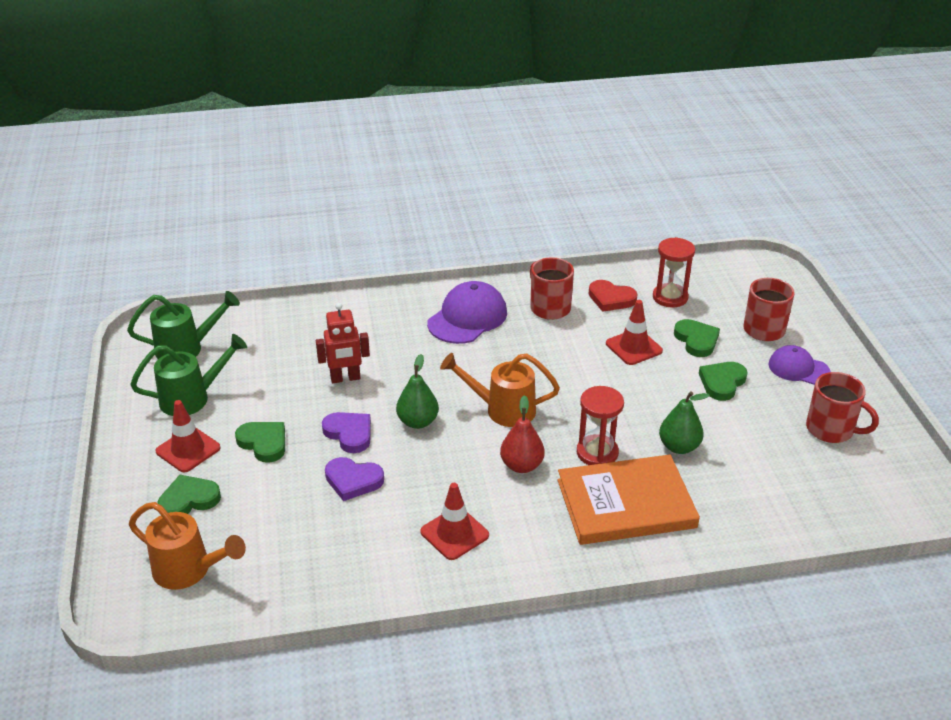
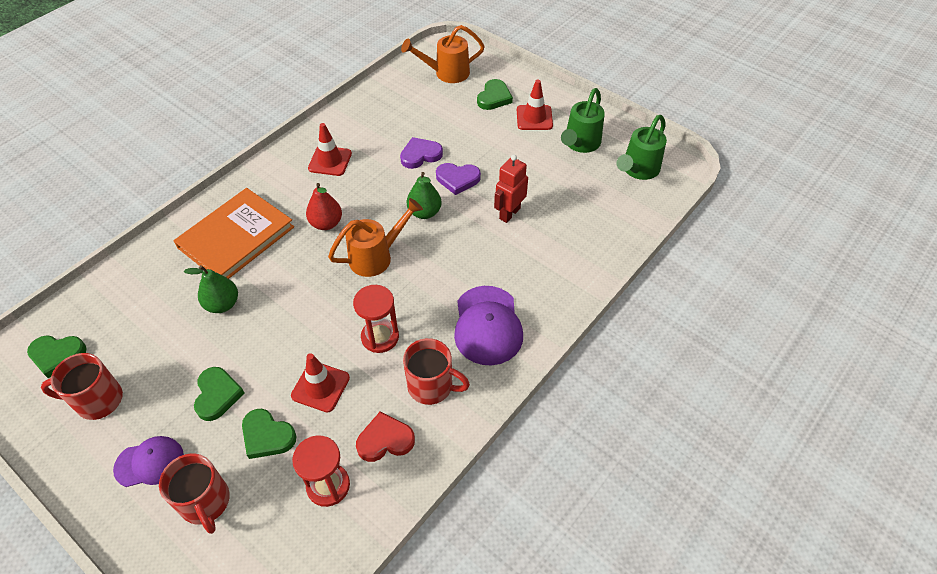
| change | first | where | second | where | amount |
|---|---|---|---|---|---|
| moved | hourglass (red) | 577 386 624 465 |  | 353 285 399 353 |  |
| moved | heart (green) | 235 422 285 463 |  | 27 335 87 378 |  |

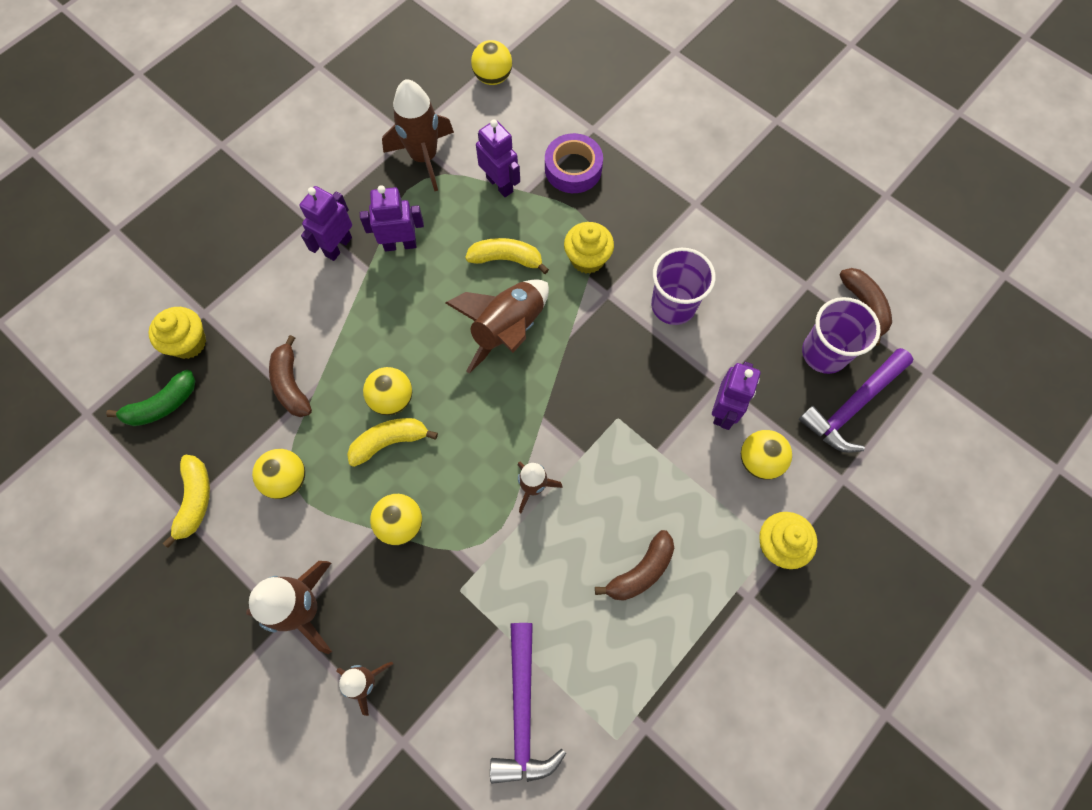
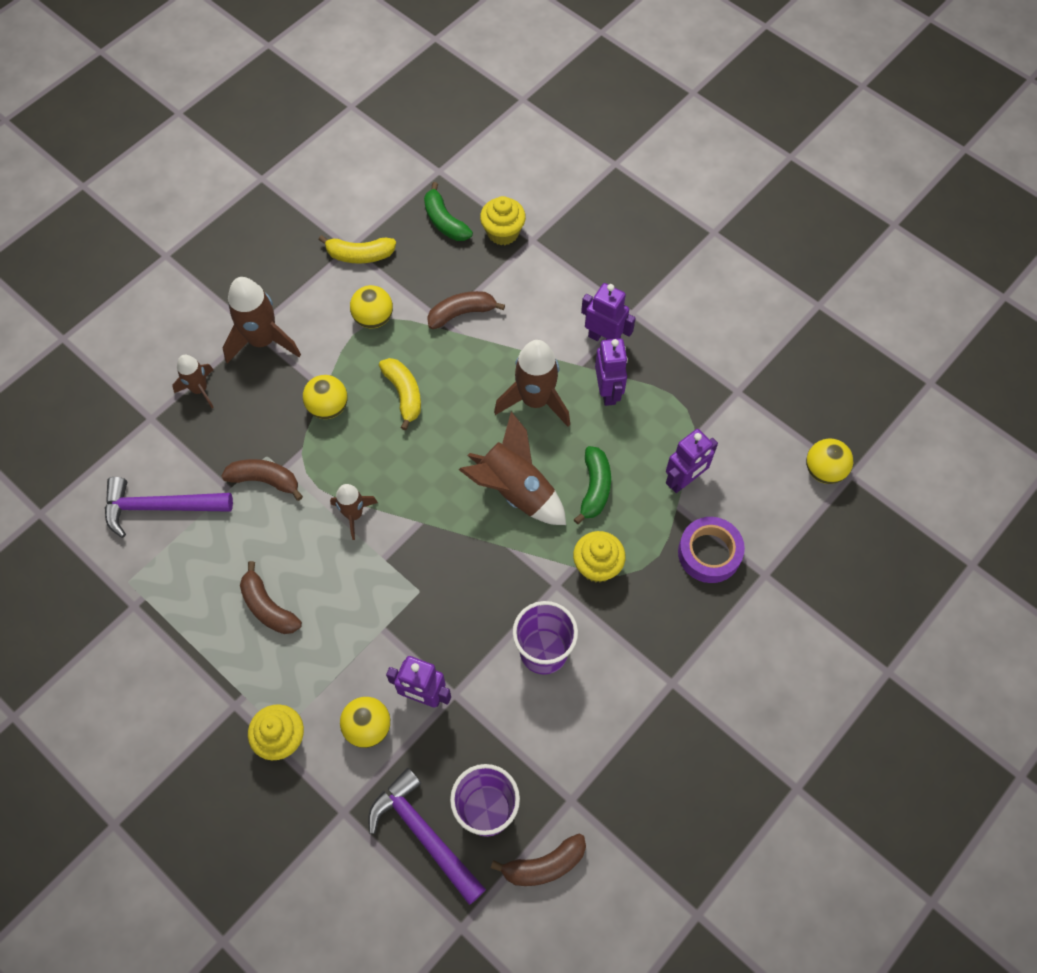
| change | first | where | second | where | amount |
|---|---|---|---|---|---|
| moved | rocket (brown) | 382 79 454 191 |  | 494 340 570 427 |  |
| recoloured | banana (yellow) | 465 238 549 274 | banana (green) | 573 446 611 524 |  |
| removed | ball (yellow) | 363 367 412 415 |  |  |  |
| added |  |  | banana (brown) | 221 459 303 501 |  |

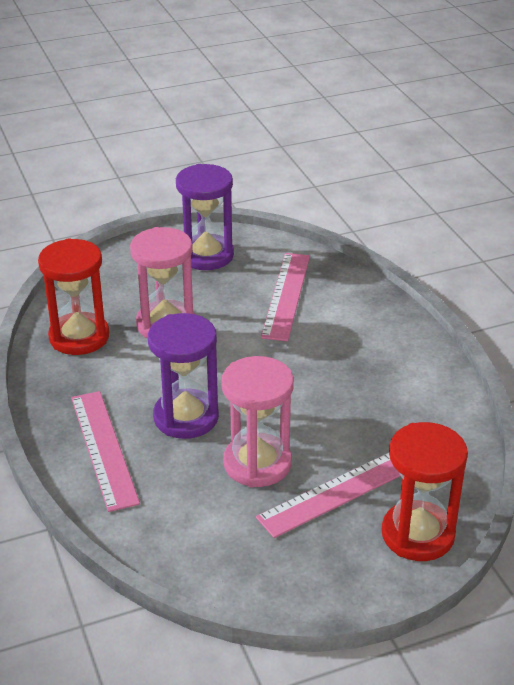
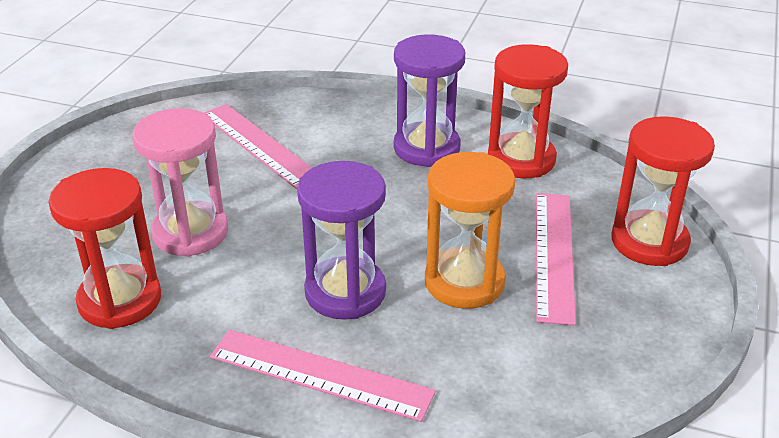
| change | first | where | second | where | amount |
|---|---|---|---|---|---|
| moved | hourglass (purple) | 176 164 234 270 |  | 394 34 465 167 |  |
| recoloured | hourglass (pink) | 221 356 294 487 | hourglass (orange) | 425 152 515 309 |  |
| added |  |  | hourglass (red) | 488 44 568 178 |  |

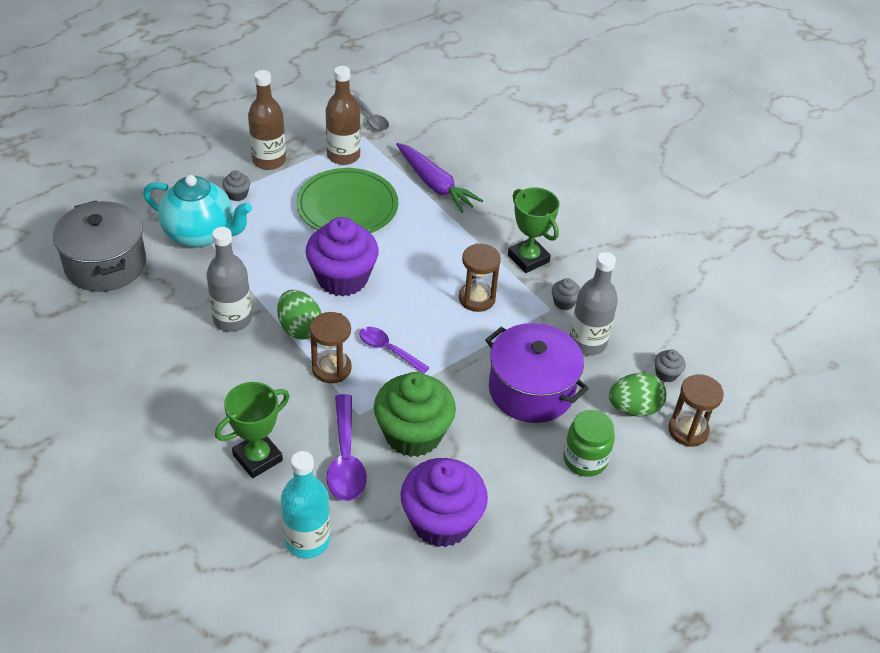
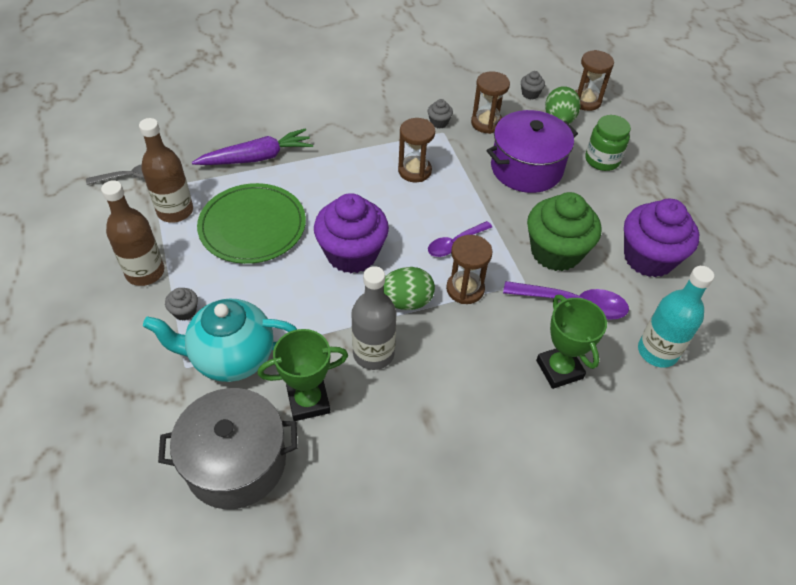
| change | first | where | second | where | amount |
|---|---|---|---|---|---|
| turned | teapot (turquoise) | 143 175 252 248 |  | 143 299 297 382 | 135 degrees counterclockwise |
| moved | trophy (green) | 508 187 560 273 |  | 258 329 348 421 |  |
| replaced | bottle (grey) | 569 252 618 355 | hourglass (brown) | 471 71 510 134 |  |

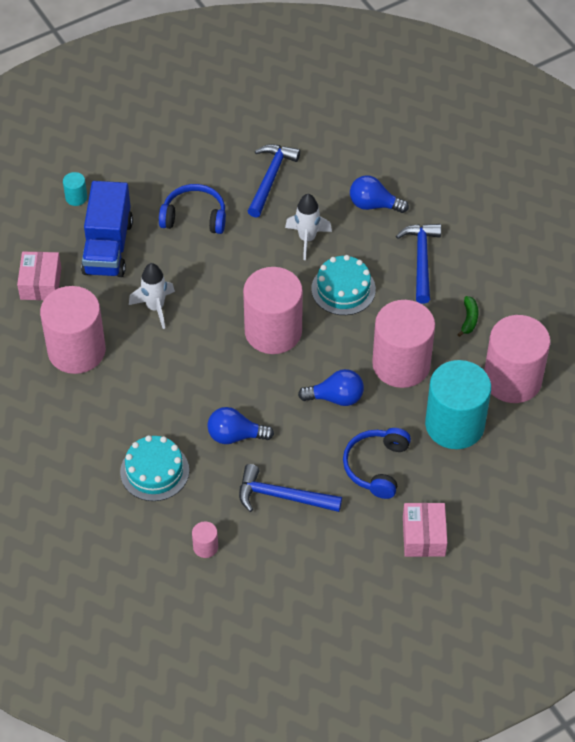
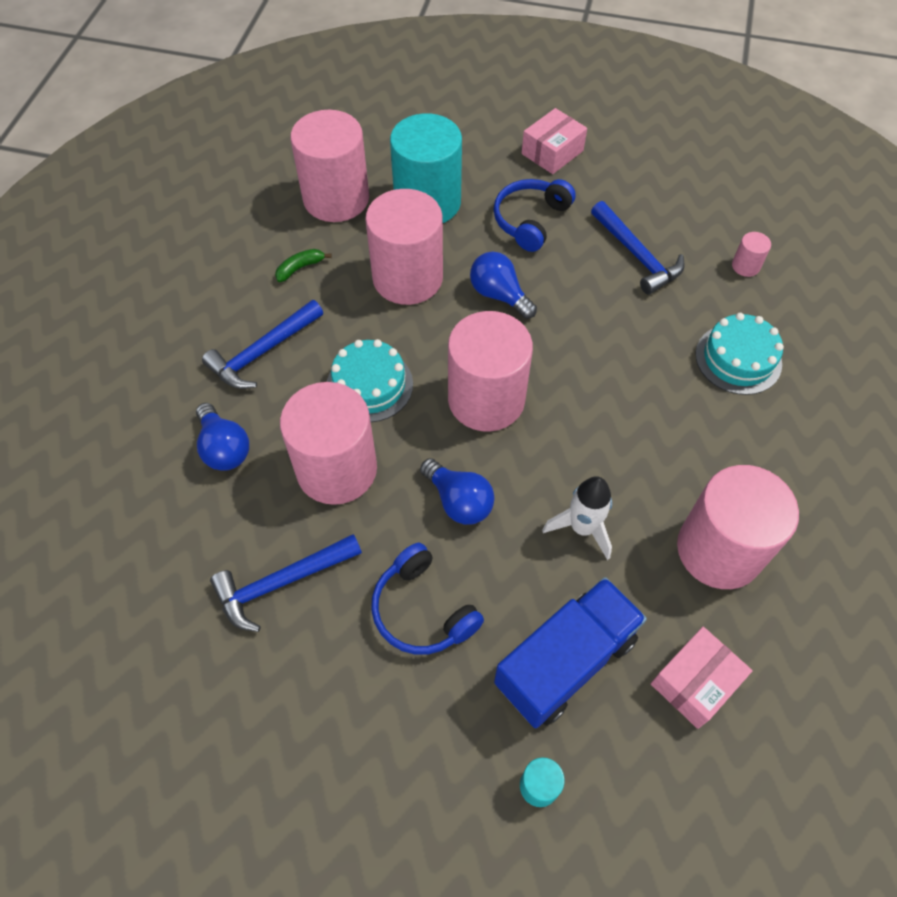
| change | first | where | second | where | amount |
|---|---|---|---|---|---|
| replaced | rocket (white) | 285 194 332 260 | cylinder (pink) | 280 382 377 505 |  |
| moved | light bulb (blue) | 207 407 274 444 |  | 420 458 495 525 |  |
| turned | headphones (blue) | 343 428 411 499 |  | 493 179 576 252 | 150 degrees clockwise |

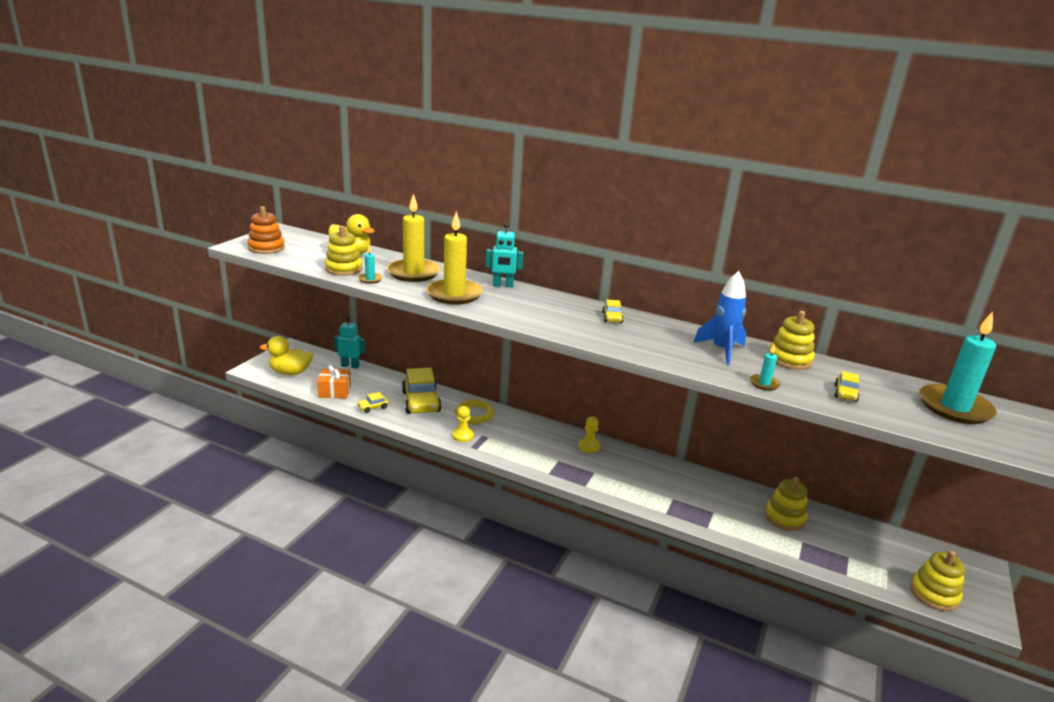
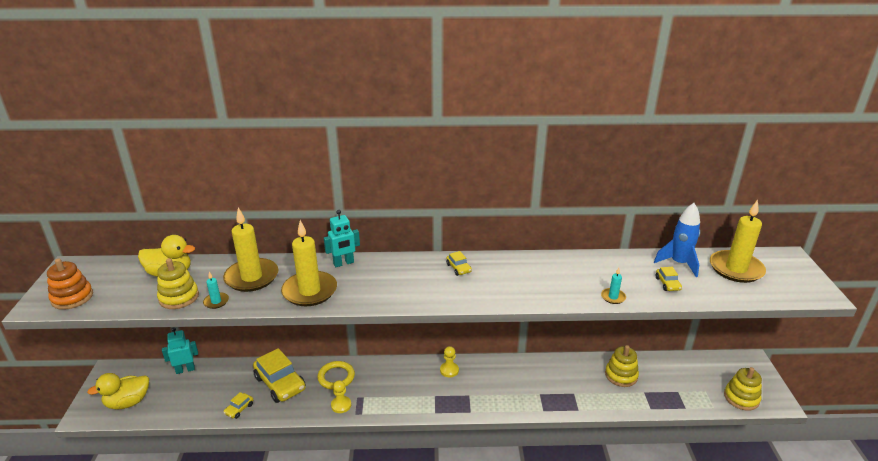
| change | first | where | second | where | amount |
|---|---|---|---|---|---|
| moved | rocket (blue) | 693 271 746 365 |  | 654 203 700 277 |  |
| removed | stacking toy (yellow) | 768 311 815 370 |  |  |  |
| recoloured | candle (turquoise) | 919 311 997 424 | candle (yellow) | 710 200 766 283 |  |
| removed | gift (orange) | 317 365 351 399 |  |  |  |

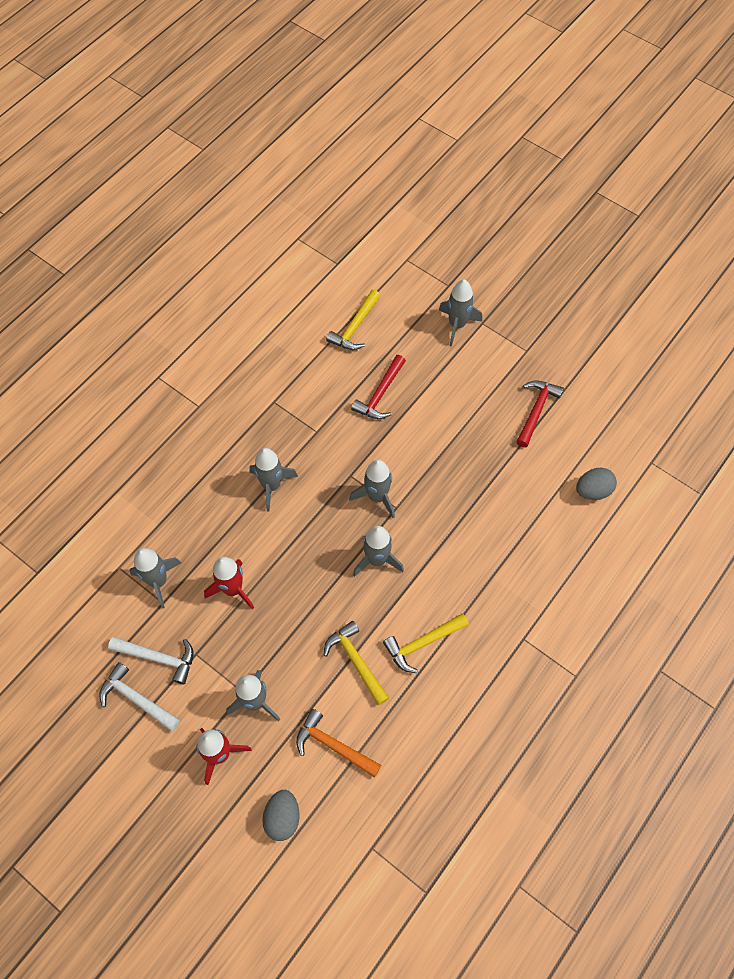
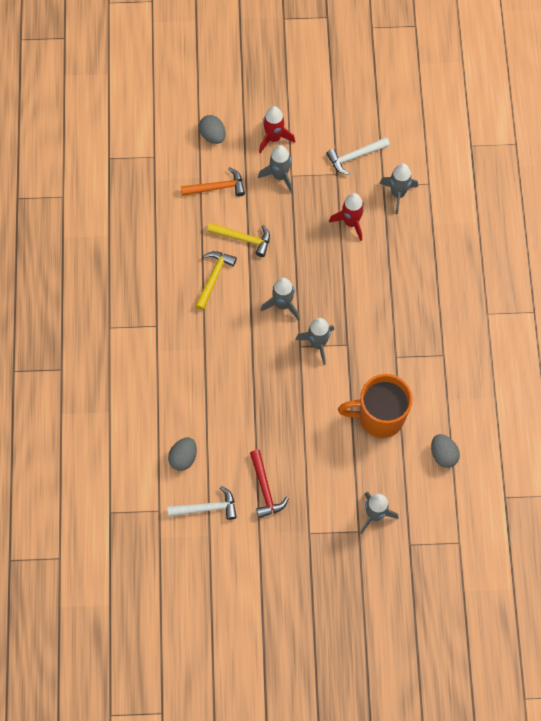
| change | first | where | second | where | amount |
|---|---|---|---|---|---|
| replaced | hammer (yellow) | 326 290 380 350 | egg (grey) | 431 434 460 468 |  |
| replaced | hammer (red) | 351 355 406 419 | mug (orange) | 338 374 412 438 |  |
| removed | rocket (grey) | 249 448 298 512 |  |  |  |
| moved | hammer (white) | 99 662 180 731 |  | 167 486 237 520 |  |

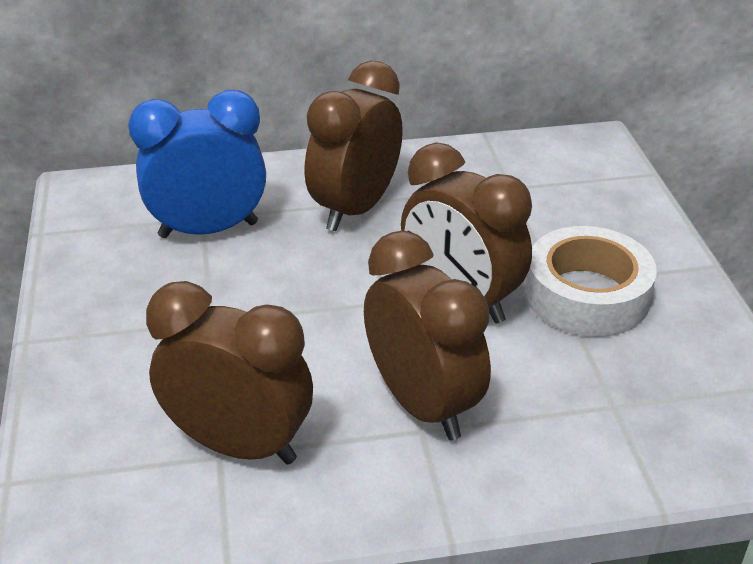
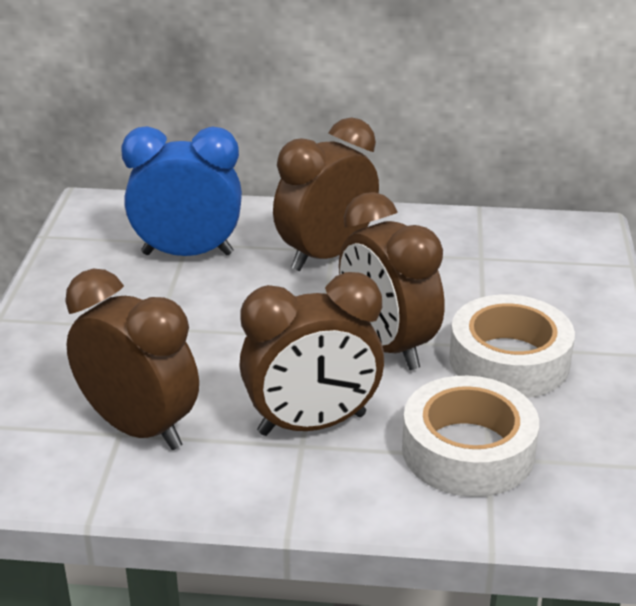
| change | first | where | second | where | amount |
|---|---|---|---|---|---|
| turned | clock (brown) | 364 231 491 440 |  | 239 272 384 436 | 90 degrees clockwise |
| added |  |  | tape (white) | 402 376 539 497 |  |

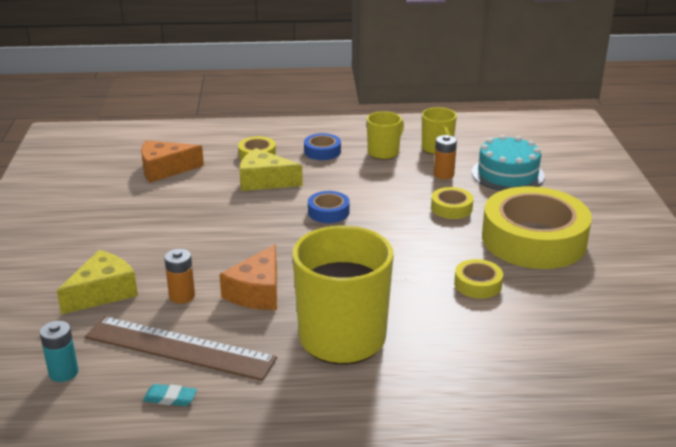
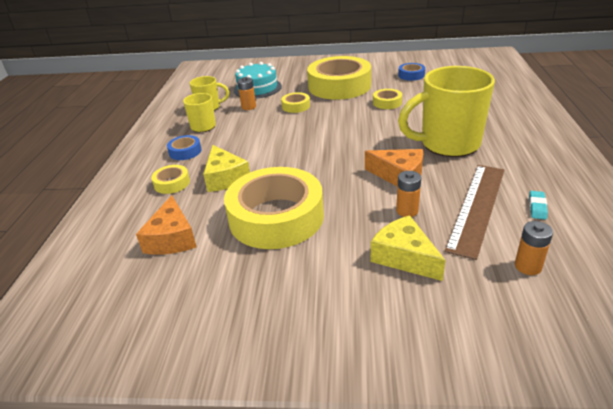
| change | first | where | second | where | amount |
|---|---|---|---|---|---|
| turned | cheese (yellow) | 240 148 303 191 |  | 203 145 250 192 | 45 degrees counterclockwise |
| moved | tape (blue) | 308 191 350 223 |  | 398 63 425 81 |  |
| recoloured | battery (turquoise) | 40 321 79 382 | battery (orange) | 515 221 553 275 |  |
| added |  |  | tape (yellow) | 224 167 324 249 |  |

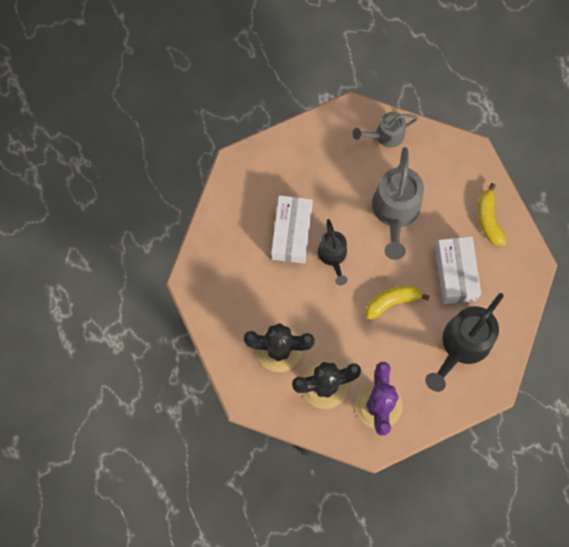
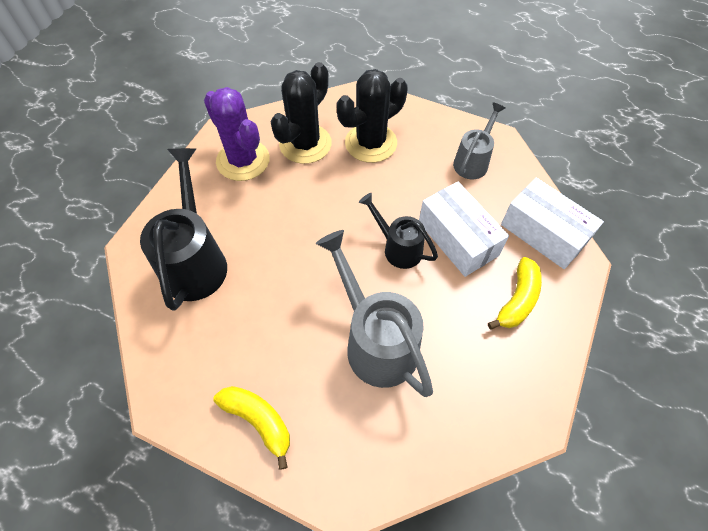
| change | first | where | second | where | amount |
|---|---|---|---|---|---|
| moved | watering can (grey) | 352 112 418 148 |  | 453 102 505 179 |  |
| moved | box (white) | 435 236 481 304 |  | 501 178 604 269 |  |
| moved | banana (yellow) | 366 285 429 320 |  | 488 257 542 330 |  |

